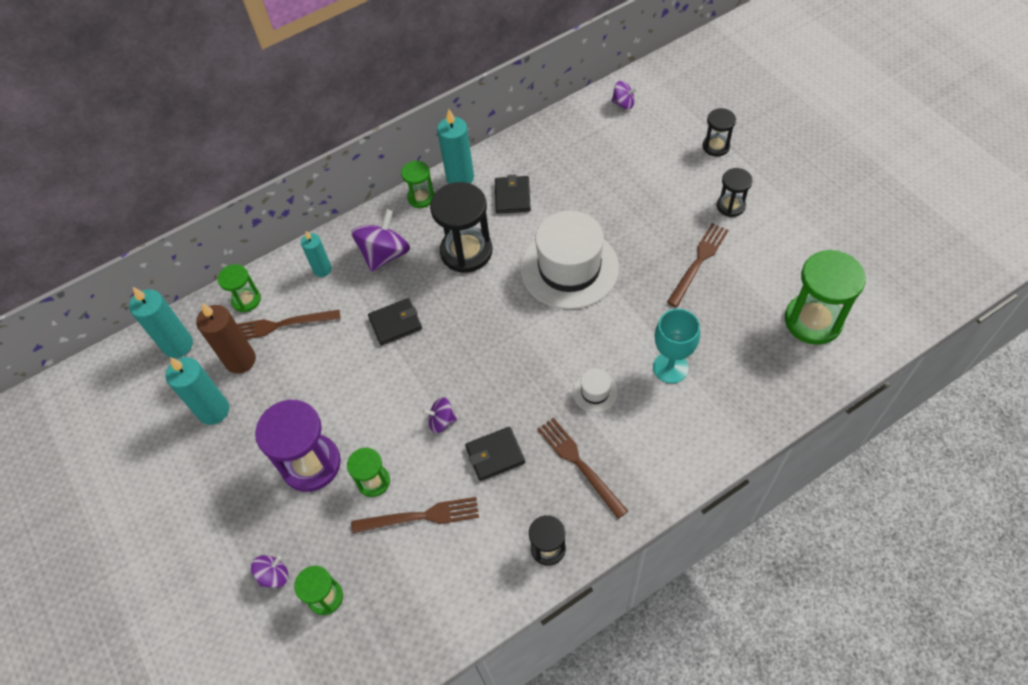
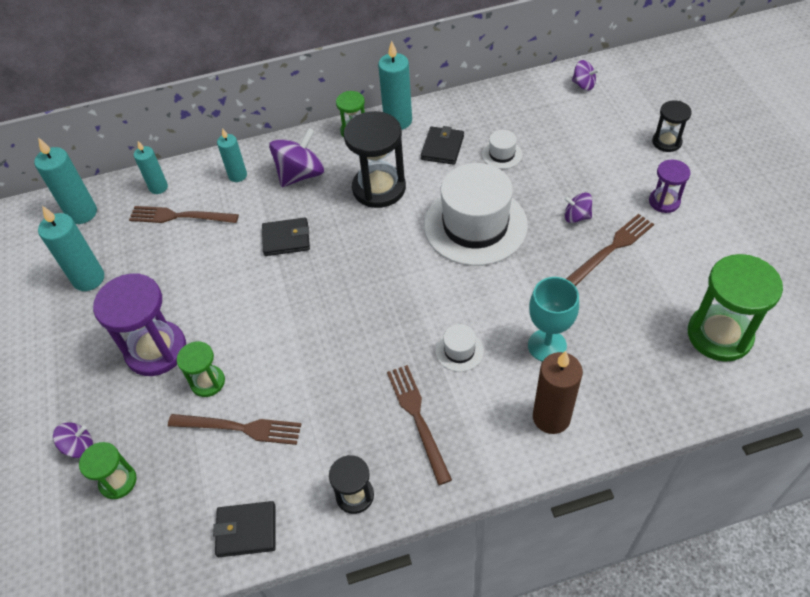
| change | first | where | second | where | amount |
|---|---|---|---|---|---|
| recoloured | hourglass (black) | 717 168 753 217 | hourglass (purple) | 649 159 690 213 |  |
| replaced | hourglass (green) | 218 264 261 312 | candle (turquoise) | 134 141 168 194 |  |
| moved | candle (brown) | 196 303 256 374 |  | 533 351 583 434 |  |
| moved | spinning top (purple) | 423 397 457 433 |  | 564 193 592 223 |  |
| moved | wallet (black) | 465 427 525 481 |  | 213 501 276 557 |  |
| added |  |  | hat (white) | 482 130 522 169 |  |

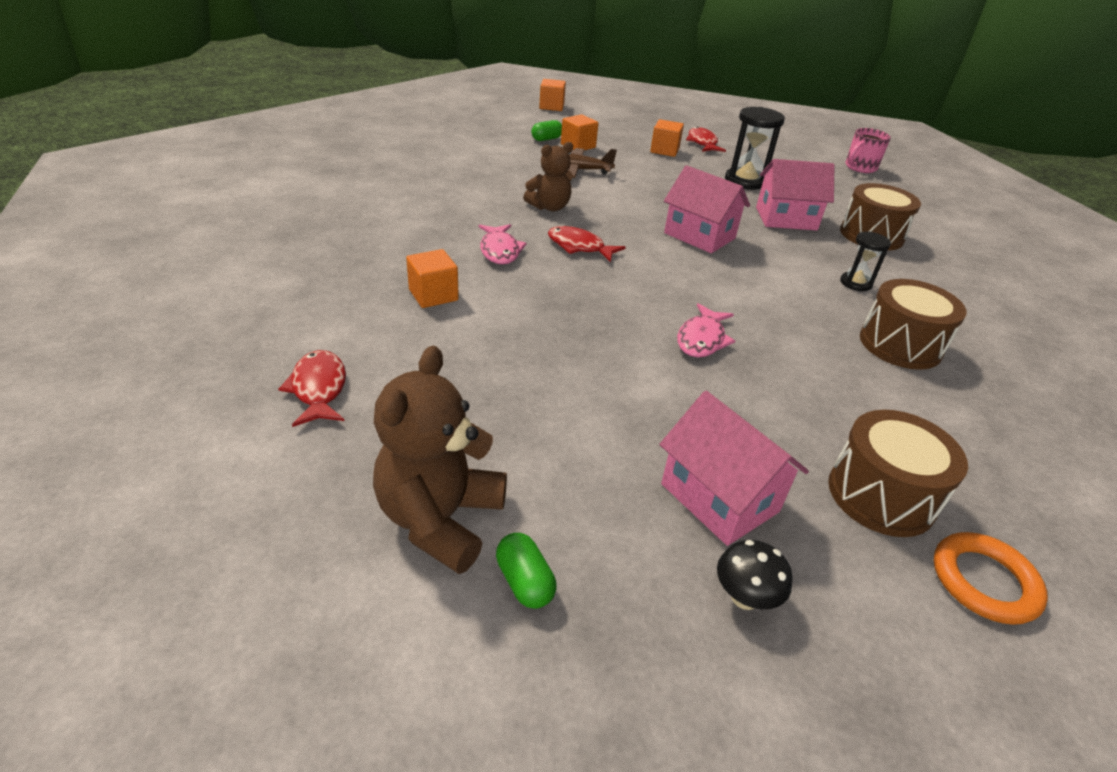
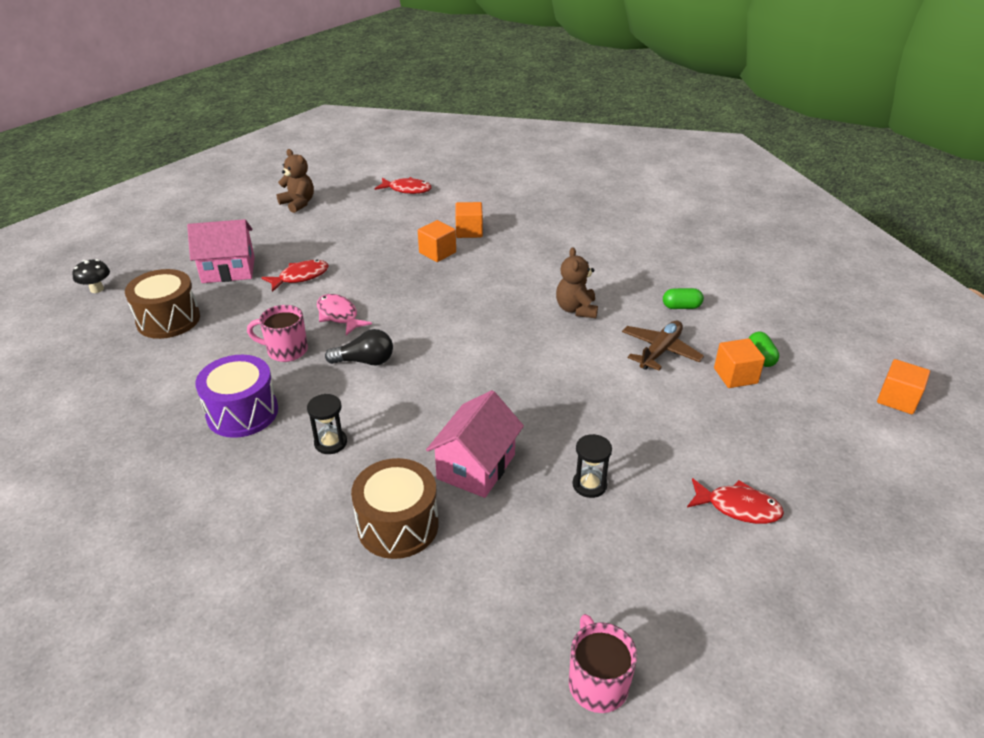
| change | first | where | second | where | amount |
|---|---|---|---|---|---|
| resized | hourglass (black) | 725 107 785 190 |  | 573 434 612 498 | x0.59 |
| moved | cube (orange) | 650 119 684 157 |  | 418 220 456 262 |  |
| removed | house (pink) | 664 165 750 253 |  |  |  |
| removed | fish (pink) | 479 224 527 265 |  |  |  |
| moved | fish (red) | 548 226 626 262 |  | 261 260 329 292 |  |
| recoloured | drum (brown) | 860 279 967 370 | drum (purple) | 195 355 278 438 |  |
| resized | teddy bear (brown) | 373 346 507 574 |  | 277 149 314 213 | x0.66 |
| removed | ring (orange) | 934 532 1048 625 |  |  |  |
| moved | capsule (green) | 496 533 556 609 |  | 663 288 704 309 |  |
| moved | mushroom (black) | 717 540 793 610 |  | 72 259 110 293 |  |
| added |  |  | mug (pink) | 247 305 308 362 |  |
| added |  |  | light bulb (black) | 325 329 393 365 |  |

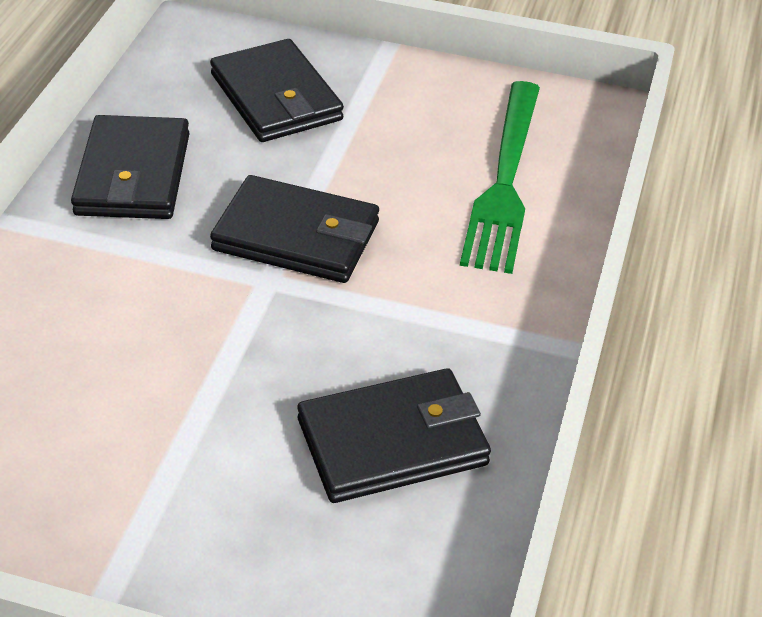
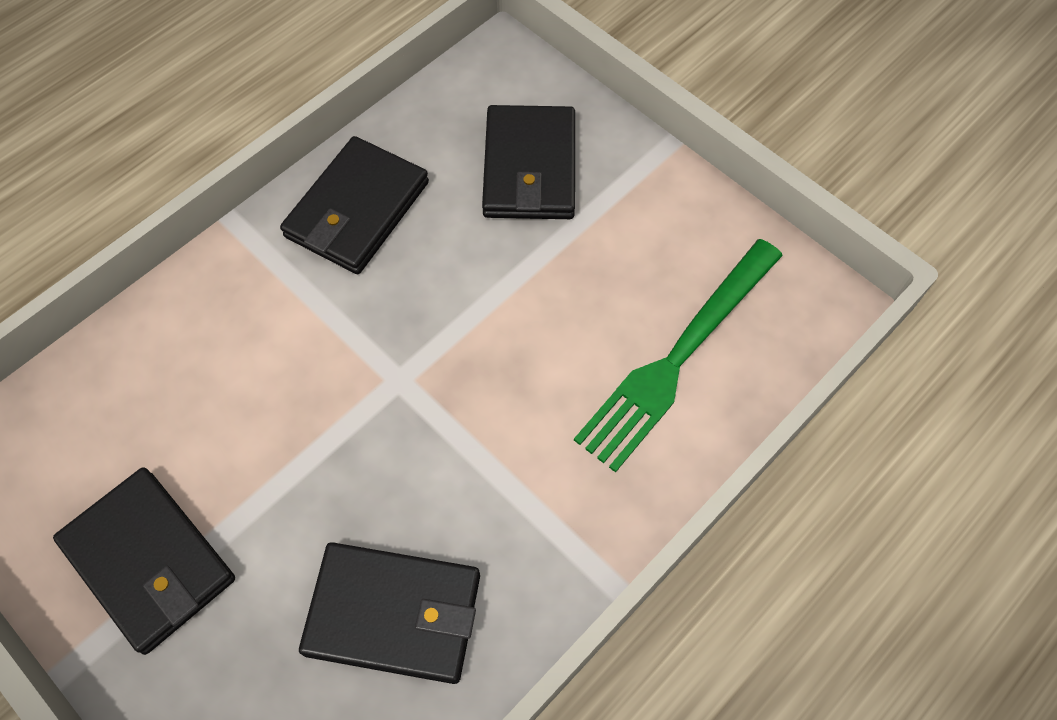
| change | first | where | second | where | amount |
|---|---|---|---|---|---|
| moved | wallet (black) | 210 175 379 283 |  | 53 467 235 655 |  |

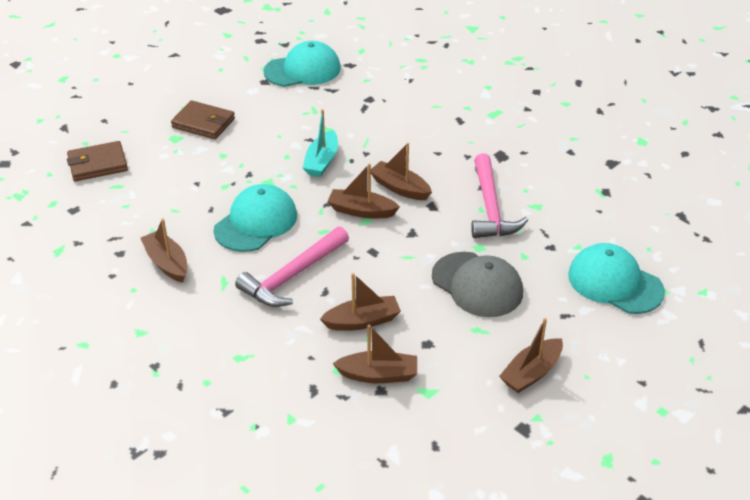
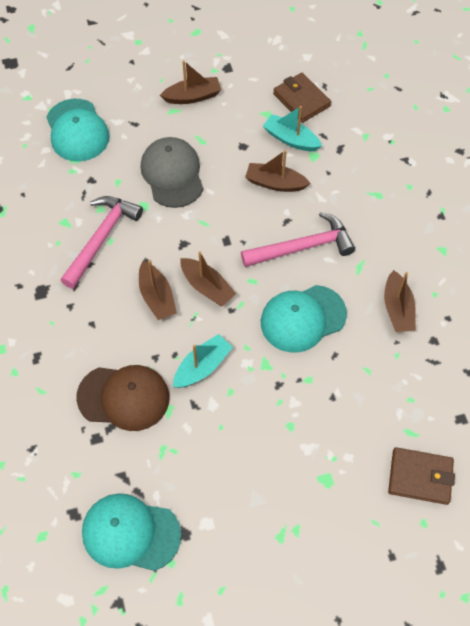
| change | first | where | second | where | amount |
|---|---|---|---|---|---|
| moved | wallet (brown) | 171 101 235 139 |  | 273 73 331 123 |  |
| recoloured | boat (brown) | 332 325 417 383 | boat (turquoise) | 263 106 322 151 |  |
| added |  |  | cap (brown) | 76 365 169 431 |  |

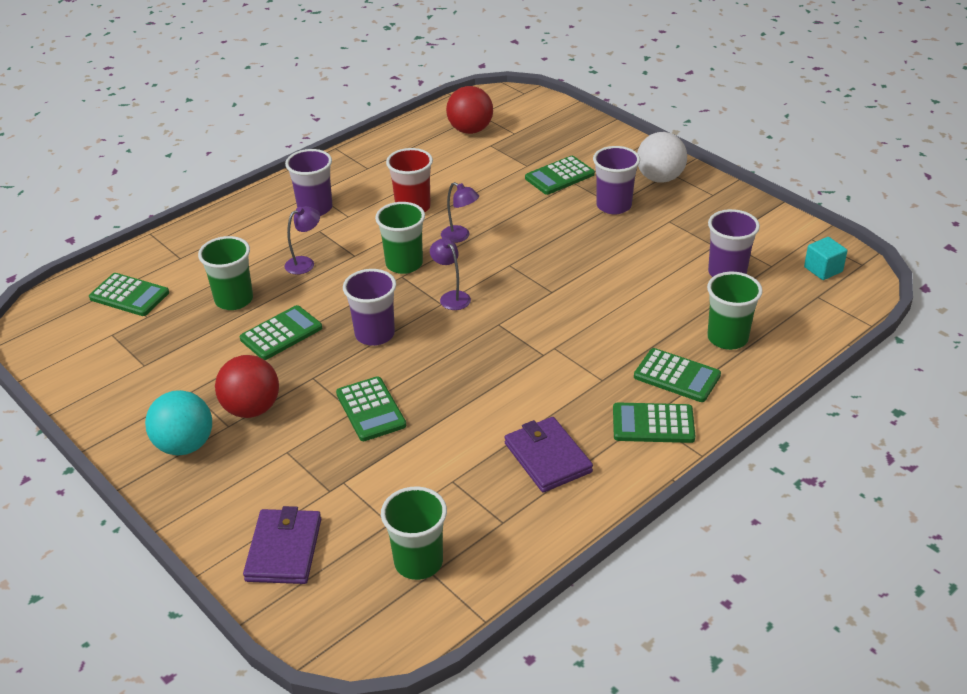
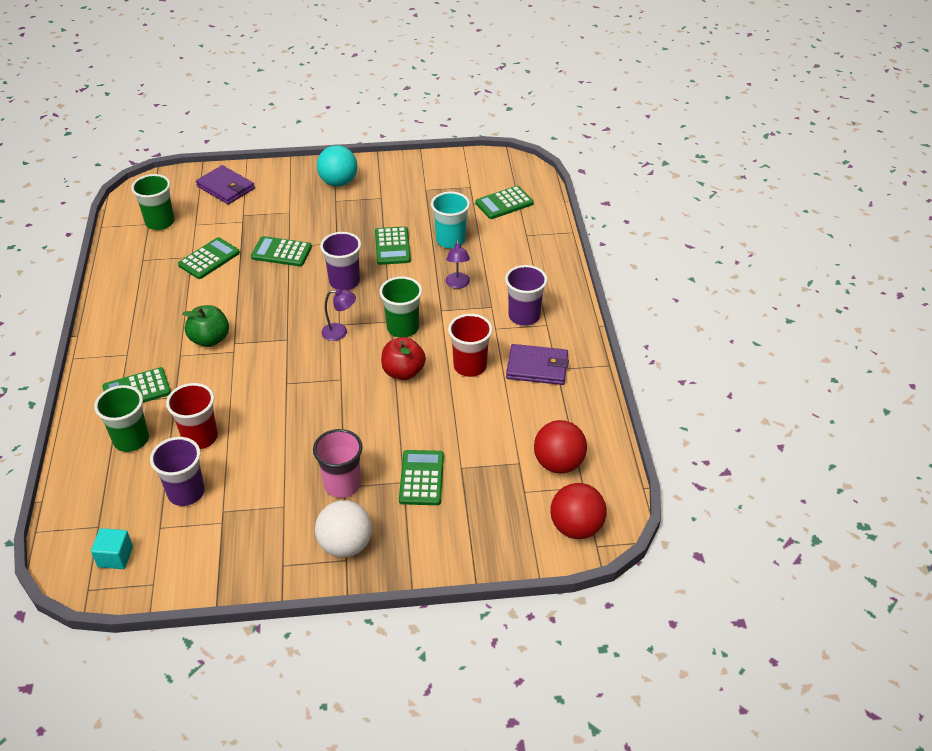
| change | first | where | second | where | amount |
|---|---|---|---|---|---|
| recoloured | cup (purple) | 593 146 640 215 | cup (pink) | 313 429 363 498 |  |
| replaced | lamp (purple) | 441 182 479 243 | apple (red) | 381 337 426 380 |  |
| recoloured | cup (green) | 198 236 253 310 | cup (turquoise) | 431 192 470 249 |  |
| moved | ball (red) | 215 355 279 418 |  | 550 483 607 539 |  |
| moved | calculator (green) | 613 402 695 443 |  | 178 237 240 279 |  |
| moved | wallet (purple) | 504 417 593 493 |  | 506 344 569 385 |  |
| added |  |  | apple (green) | 182 305 229 347 |  |
| added |  |  | cup (red) | 166 383 218 449 |  |

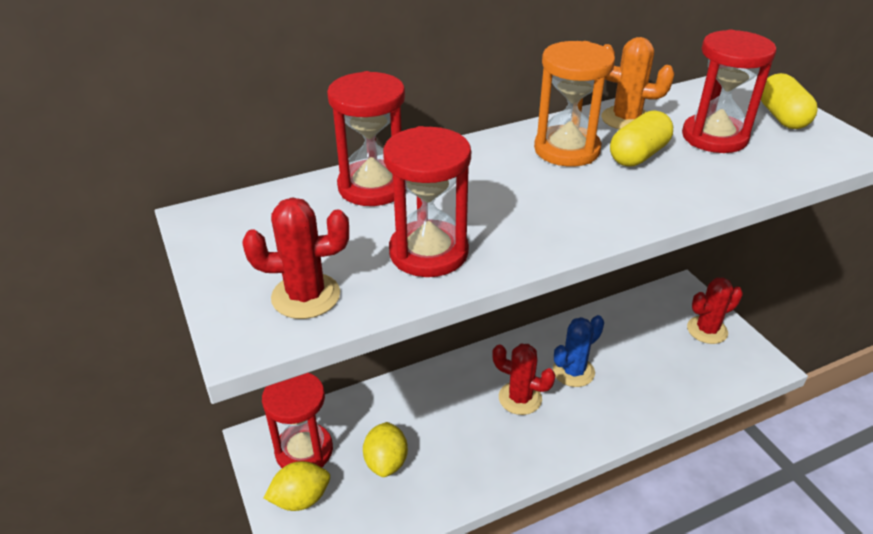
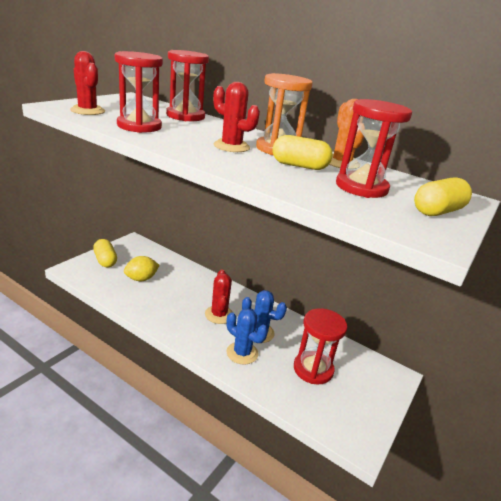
| change | first | where | second | where | amount |
|---|---|---|---|---|---|
| moved | cactus (red) | 687 277 743 344 |  | 213 82 260 152 |  |
| moved | hourglass (red) | 262 373 333 468 |  | 294 308 347 384 |  |
| replaced | lemon (yellow) | 264 461 330 511 | capsule (yellow) | 93 239 117 267 |  |
| added |  |  | cactus (blue) | 226 308 268 365 |  |

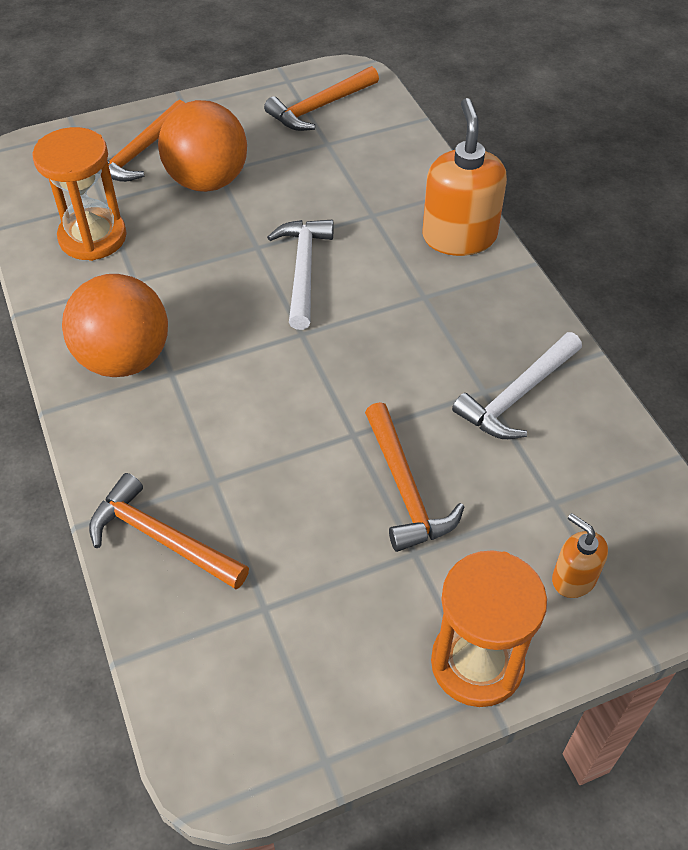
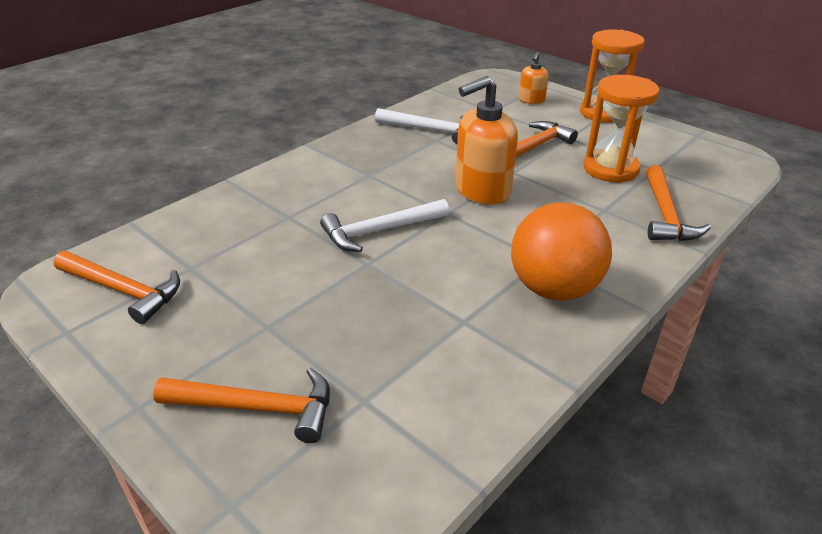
| change | first | where | second | where | amount |
|---|---|---|---|---|---|
| moved | soap dispenser (orange) | 423 98 507 256 |  | 455 76 518 205 |  |
| removed | ball (orange) | 158 100 247 192 |  |  |  |
| moved | hourglass (orange) | 32 127 127 261 |  | 583 75 660 183 |  |

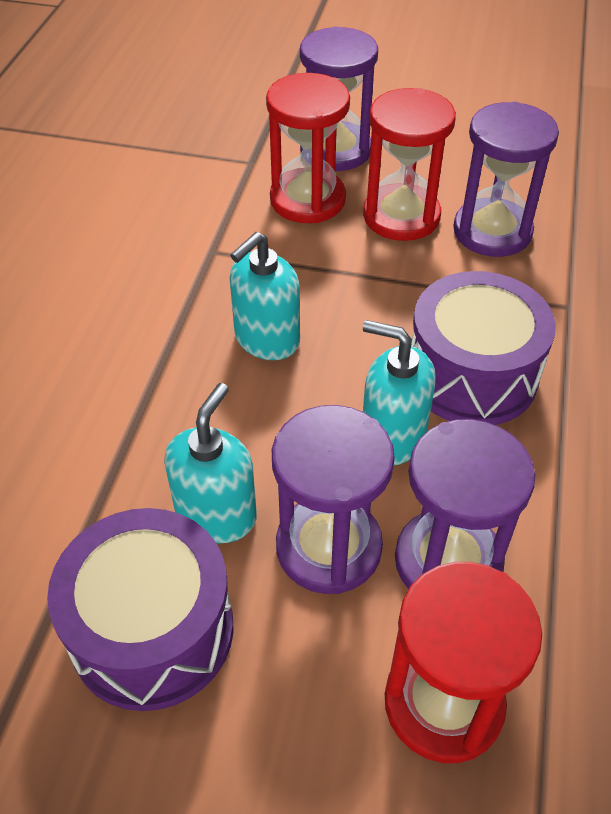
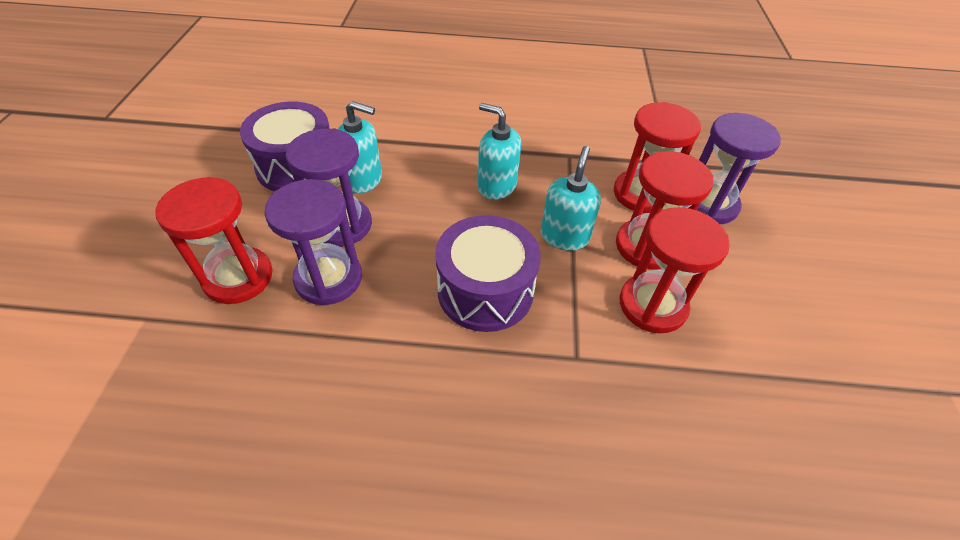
| change | first | where | second | where | amount |
|---|---|---|---|---|---|
| recoloured | hourglass (purple) | 453 102 559 257 | hourglass (red) | 620 207 730 333 |  |
| moved | soap dispenser (turquoise) | 363 320 436 465 |  | 541 146 601 251 |  |

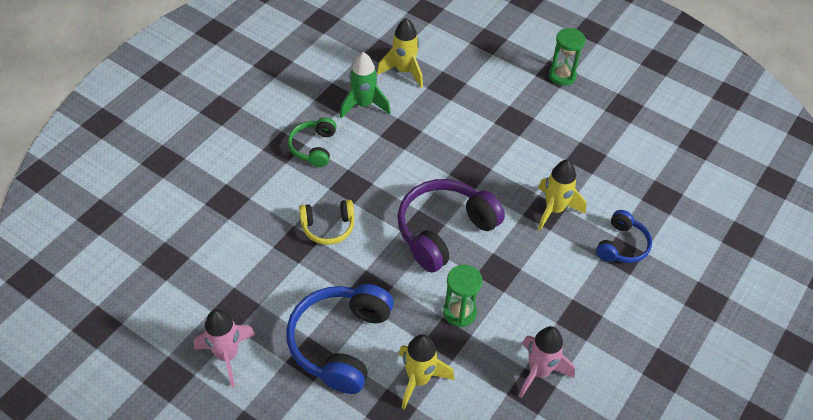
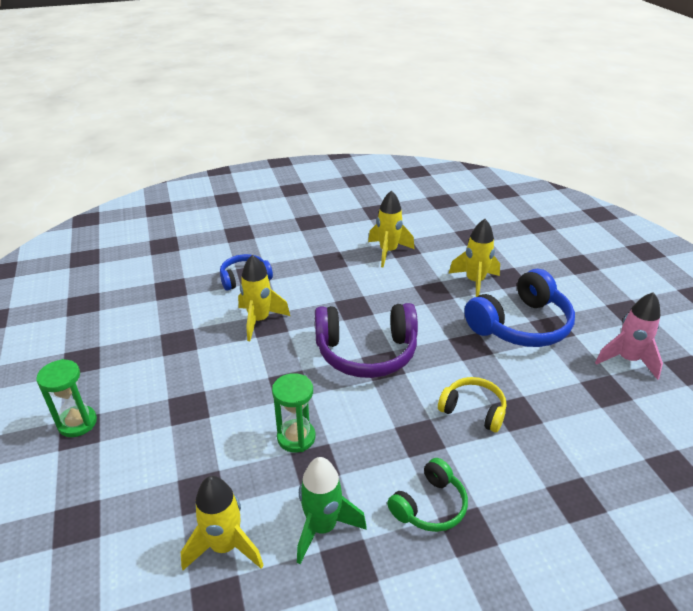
| change | first | where | second | where | amount |
|---|---|---|---|---|---|
| moved | hourglass (green) | 443 265 482 327 |  | 272 373 316 453 |  |
| recoloured | rocket (pink) | 519 326 575 398 | rocket (yellow) | 368 190 414 267 |  |

